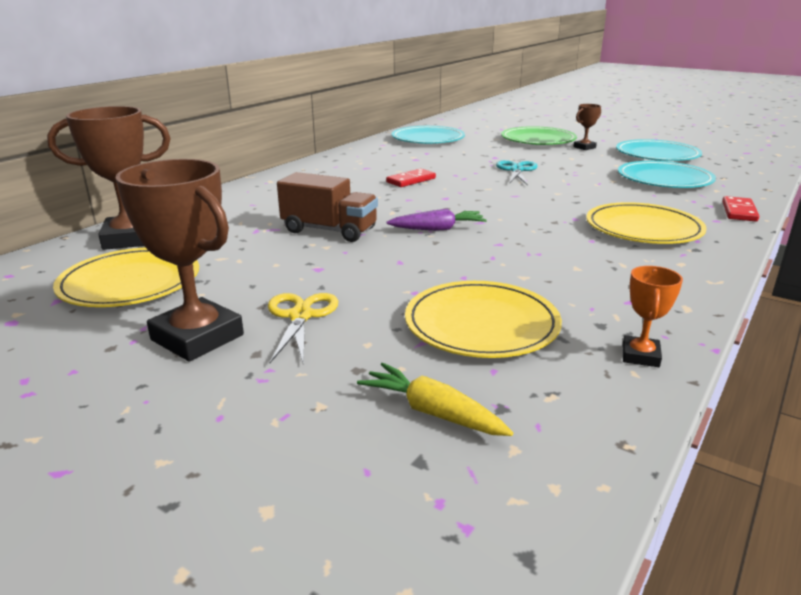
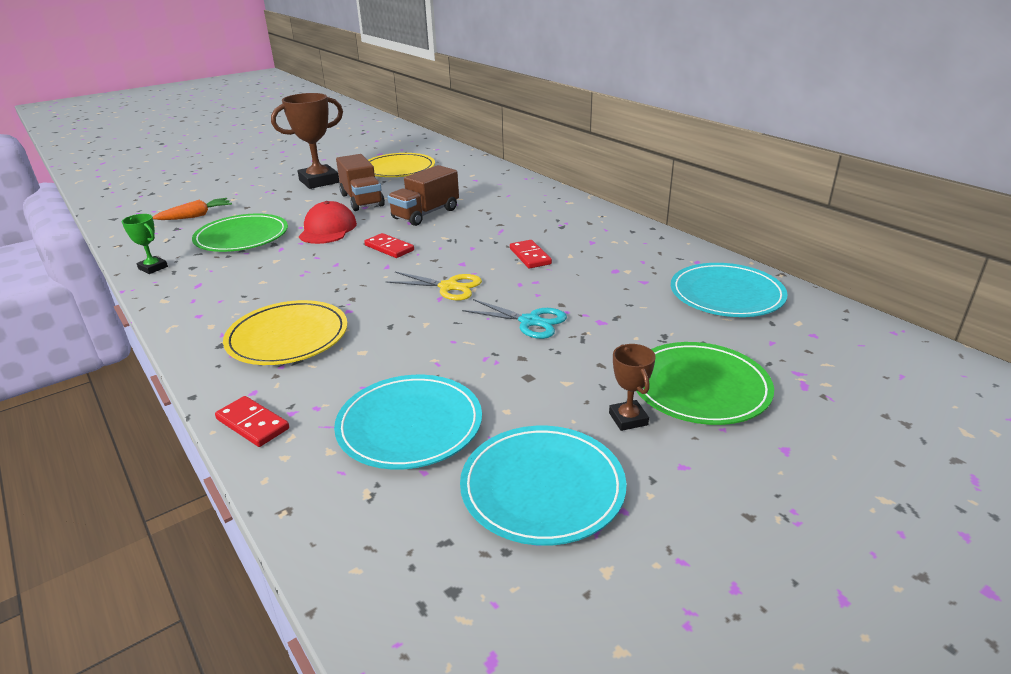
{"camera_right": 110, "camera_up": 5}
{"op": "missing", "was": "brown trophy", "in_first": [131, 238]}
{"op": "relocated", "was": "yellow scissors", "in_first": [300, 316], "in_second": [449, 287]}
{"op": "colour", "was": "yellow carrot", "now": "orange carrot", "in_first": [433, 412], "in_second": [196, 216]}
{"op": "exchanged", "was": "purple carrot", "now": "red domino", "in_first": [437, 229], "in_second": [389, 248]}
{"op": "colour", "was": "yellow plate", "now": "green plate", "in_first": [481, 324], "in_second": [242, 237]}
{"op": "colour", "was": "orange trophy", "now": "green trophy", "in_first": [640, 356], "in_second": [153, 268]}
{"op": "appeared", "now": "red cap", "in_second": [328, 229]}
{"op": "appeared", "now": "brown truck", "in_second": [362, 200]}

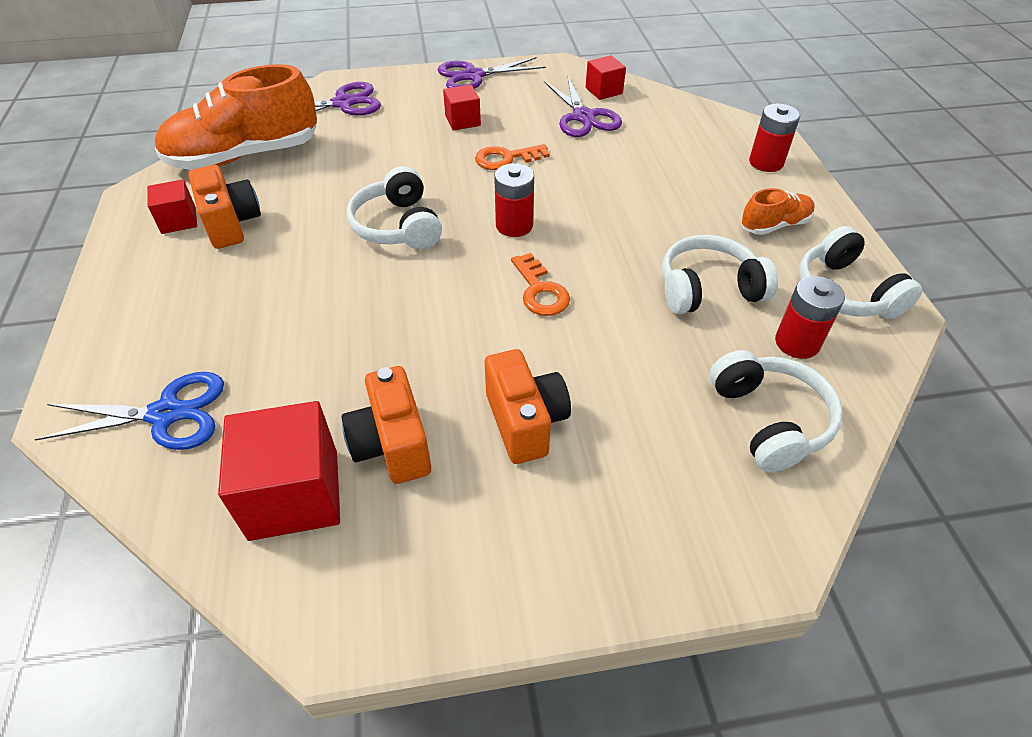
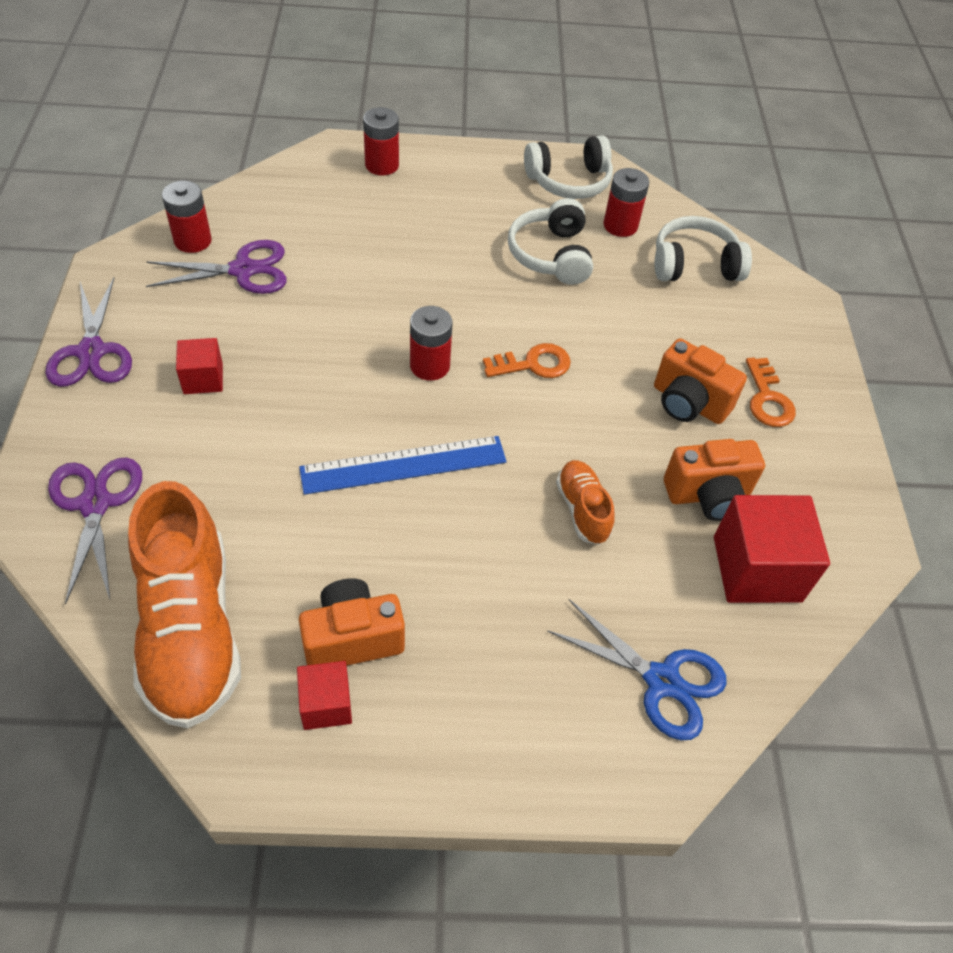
{"camera_right": -85, "camera_up": 5}
{"op": "spun", "was": "blue scissors", "in_first": [167, 414], "in_second": [662, 681], "clockwise": 120}
{"op": "exchanged", "was": "white headphones", "now": "blue ruler", "in_first": [398, 226], "in_second": [403, 464]}
{"op": "relocated", "was": "orange key", "in_first": [506, 158], "in_second": [767, 399]}
{"op": "spun", "was": "orange camera", "in_first": [525, 422], "in_second": [688, 403], "clockwise": -135}
{"op": "exchanged", "was": "red cube", "now": "red battery", "in_first": [604, 91], "in_second": [192, 240]}
{"op": "relocated", "was": "orange shoe", "in_first": [774, 225], "in_second": [582, 509]}

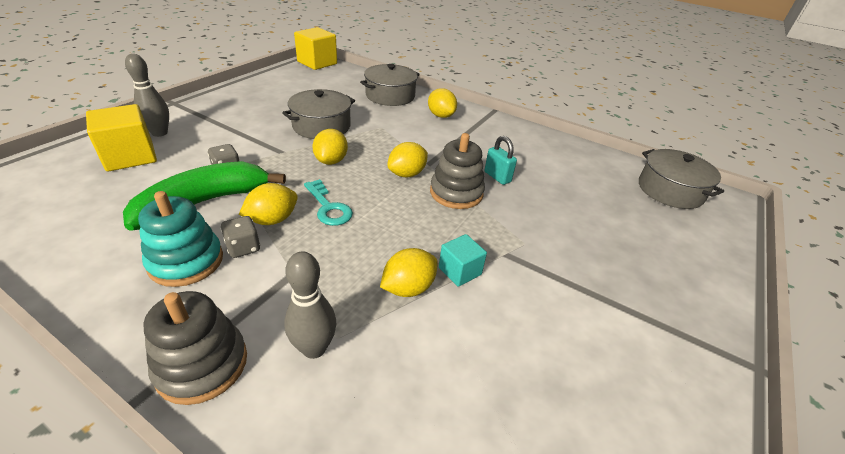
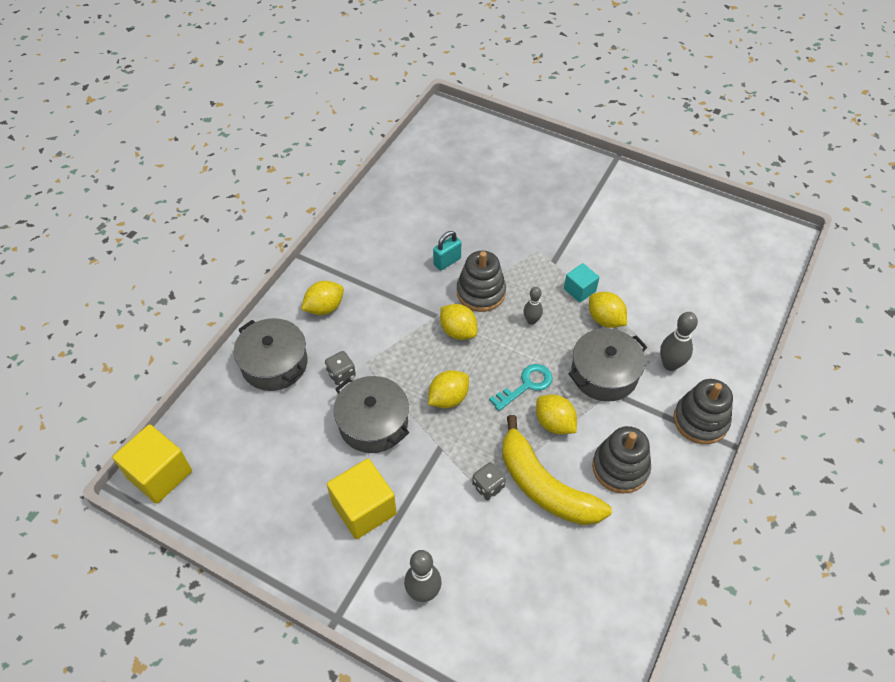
{"camera_right": -90, "camera_up": 15}
{"op": "relocated", "was": "yellow cube", "in_first": [130, 156], "in_second": [364, 509]}
{"op": "colour", "was": "green banana", "now": "yellow banana", "in_first": [204, 202], "in_second": [544, 486]}
{"op": "colour", "was": "turquoise stacking toy", "now": "grey stacking toy", "in_first": [186, 261], "in_second": [620, 468]}
{"op": "relocated", "was": "grey dice", "in_first": [243, 248], "in_second": [341, 374]}
{"op": "spun", "was": "yellow lemon", "in_first": [331, 161], "in_second": [448, 398], "clockwise": -45}
{"op": "relocated", "was": "grey pot", "in_first": [670, 190], "in_second": [604, 374]}
{"op": "appeared", "now": "grey bowling pin", "in_second": [531, 320]}

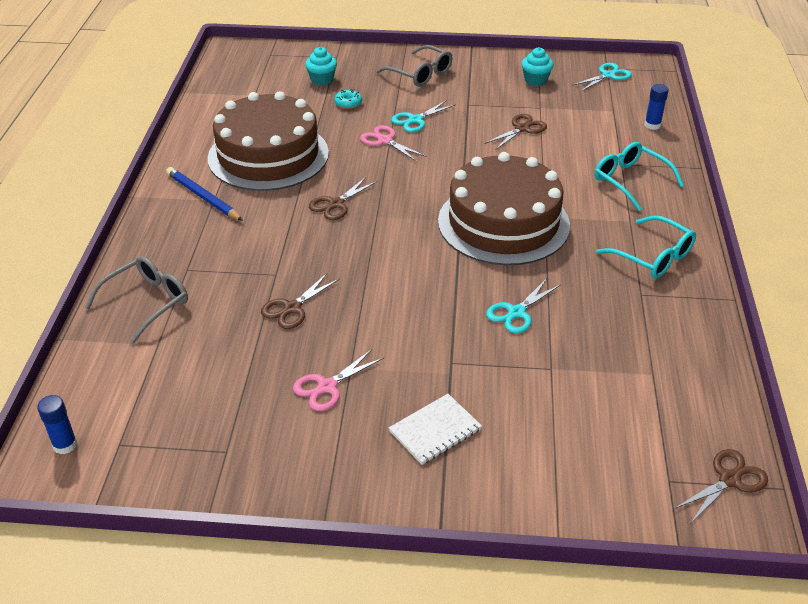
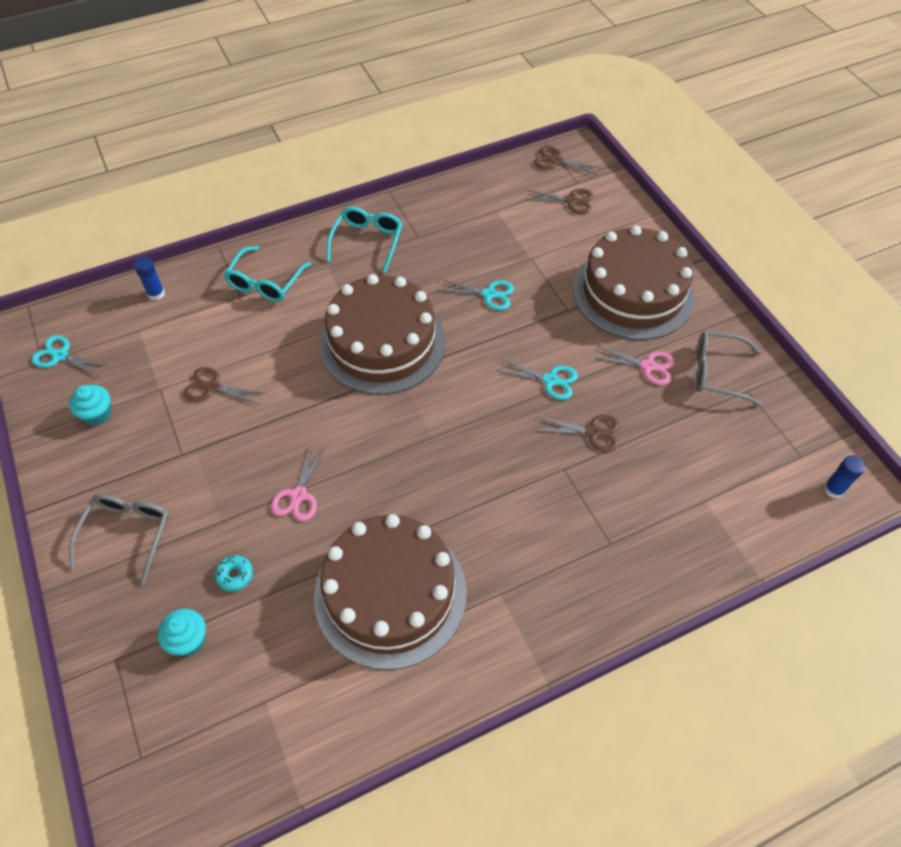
{"camera_right": -120, "camera_up": 15}
{"op": "relocated", "was": "grey glasses", "in_first": [147, 302], "in_second": [717, 373]}
{"op": "missing", "was": "blue pencil", "in_first": [203, 197]}
{"op": "relocated", "was": "brown scissors", "in_first": [336, 204], "in_second": [571, 201]}
{"op": "exchanged", "was": "white notebook", "now": "brown cake", "in_first": [435, 430], "in_second": [633, 293]}
{"op": "relocated", "was": "turquoise scissors", "in_first": [415, 120], "in_second": [550, 380]}

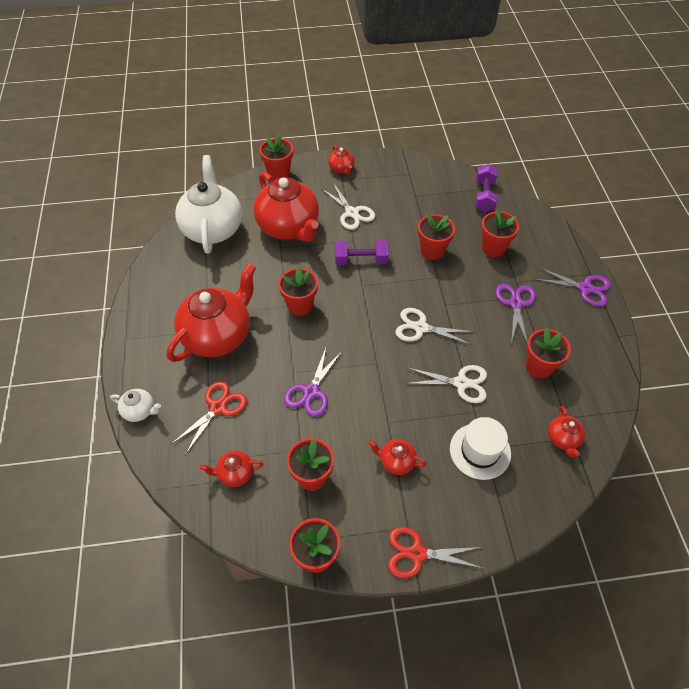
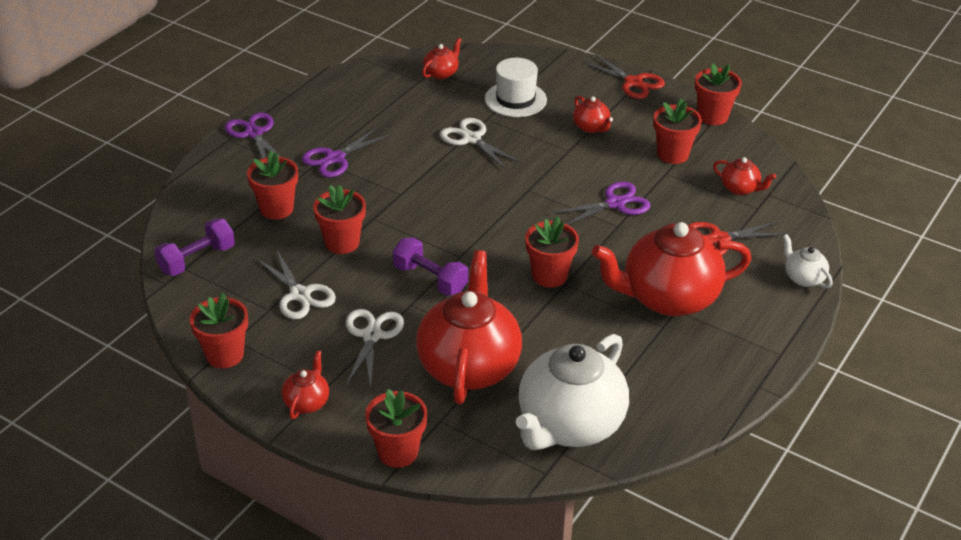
{"camera_right": -140, "camera_up": -15}
{"op": "relocated", "was": "white scissors", "in_first": [421, 328], "in_second": [300, 294]}
{"op": "relocated", "was": "red flower pot", "in_first": [539, 367], "in_second": [225, 355]}

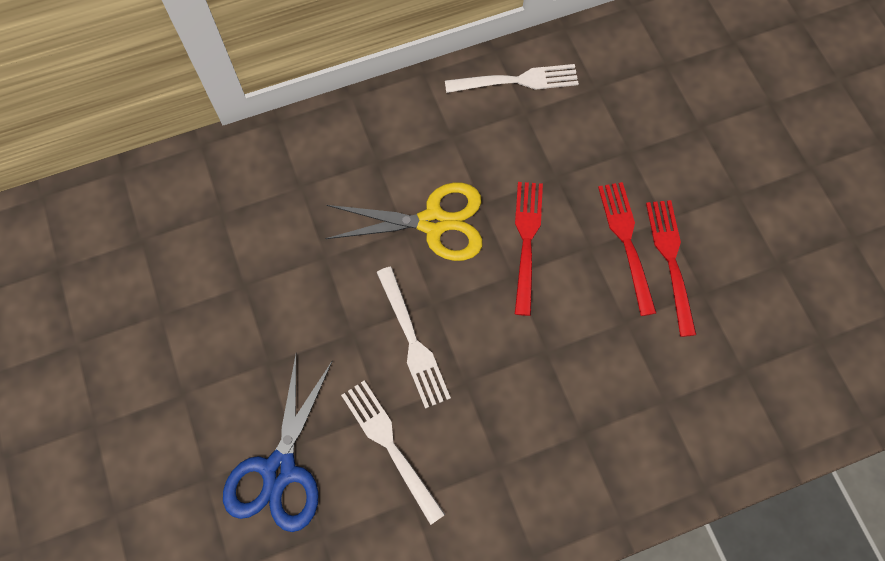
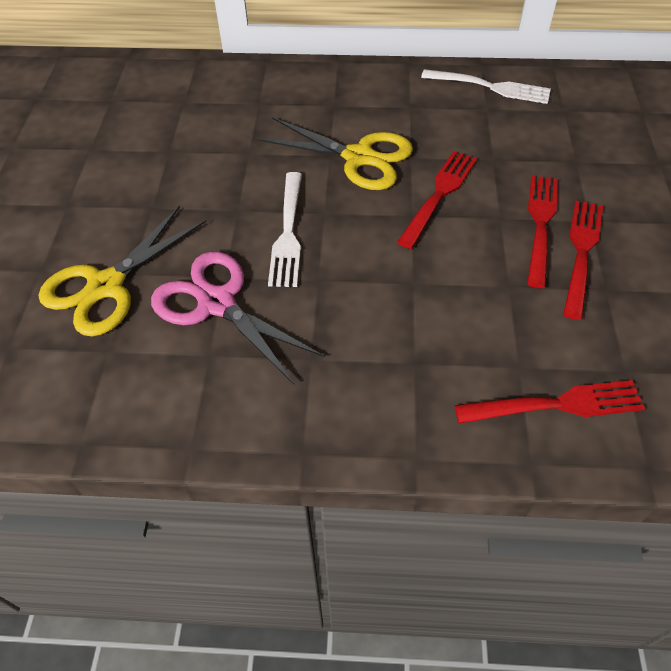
{"camera_right": 25, "camera_up": -15}
{"op": "colour", "was": "blue scissors", "now": "yellow scissors", "in_first": [279, 470], "in_second": [106, 286]}
{"op": "exchanged", "was": "white fork", "now": "pink scissors", "in_first": [390, 445], "in_second": [217, 303]}
{"op": "appeared", "now": "red fork", "in_second": [556, 404]}

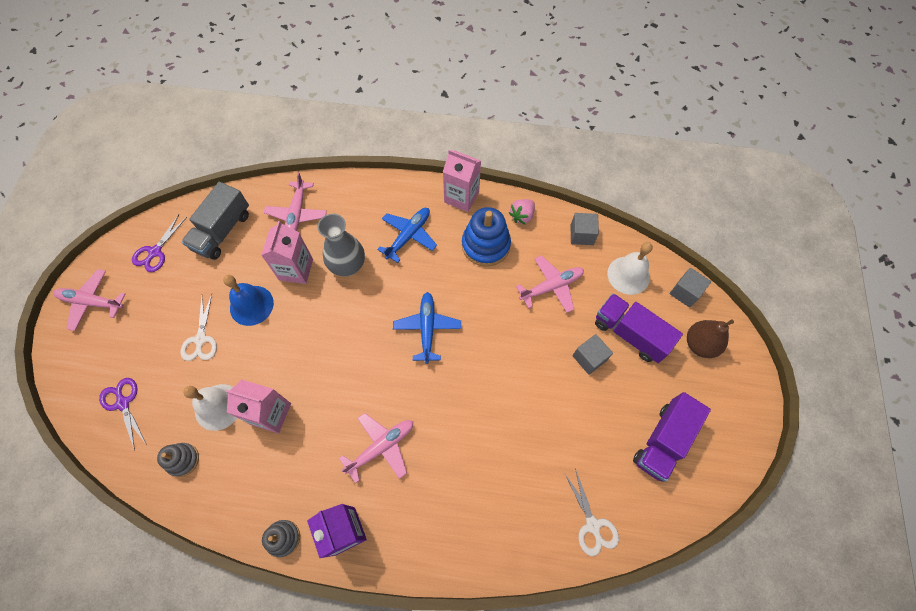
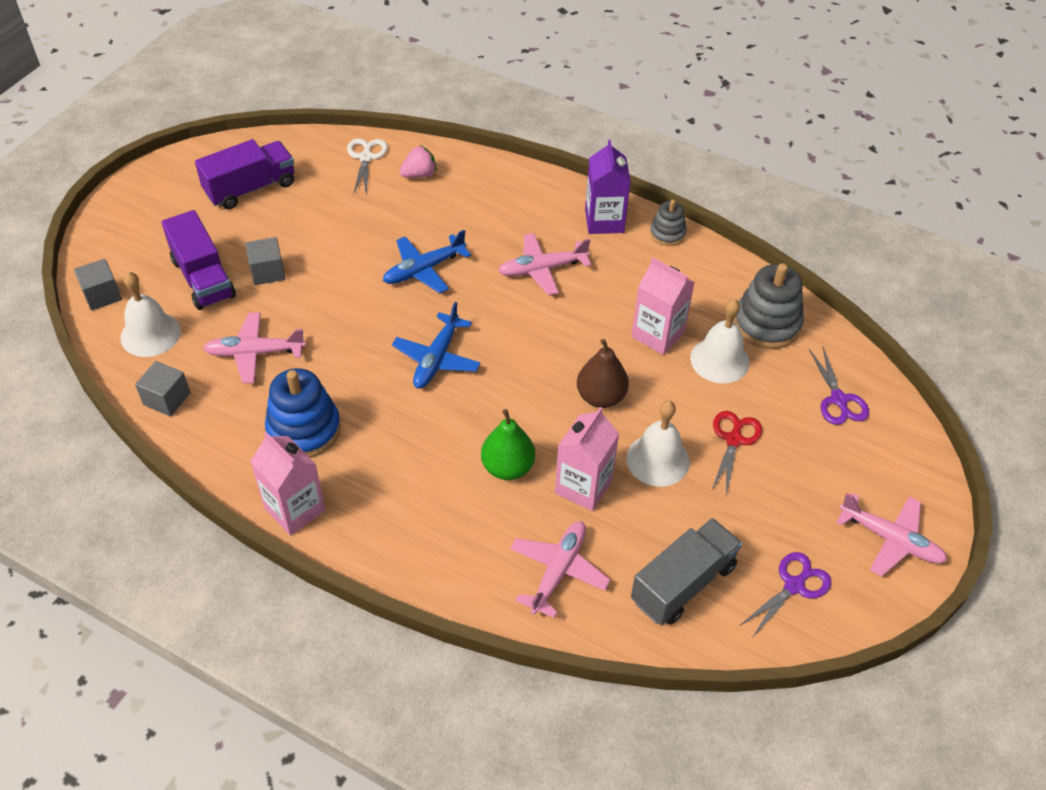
{"camera_right": -160, "camera_up": -15}
{"op": "size", "was": "grey stacking toy", "in_first": [183, 460], "in_second": [766, 324], "ratio": 1.76}
{"op": "colour", "was": "white scissors", "now": "red scissors", "in_first": [201, 339], "in_second": [734, 440]}
{"op": "colour", "was": "blue bell", "now": "white bell", "in_first": [251, 305], "in_second": [657, 460]}
{"op": "exchanged", "was": "grey vase", "now": "green pear", "in_first": [348, 265], "in_second": [508, 467]}
{"op": "relocated", "was": "blue plane", "in_first": [408, 236], "in_second": [424, 269]}
{"op": "relocated", "was": "pink strawberry", "in_first": [522, 216], "in_second": [419, 174]}
{"op": "relocated", "was": "brown pear", "in_first": [700, 344], "in_second": [601, 397]}

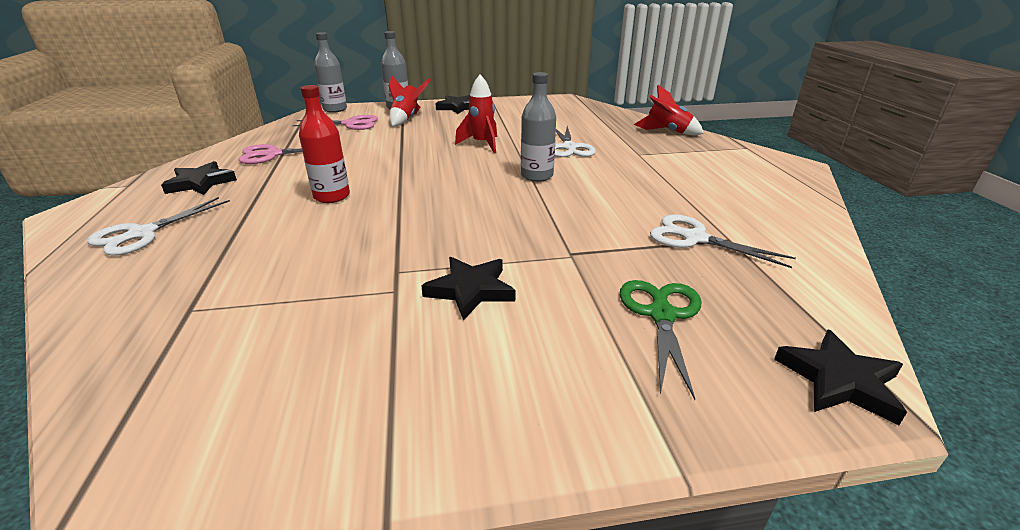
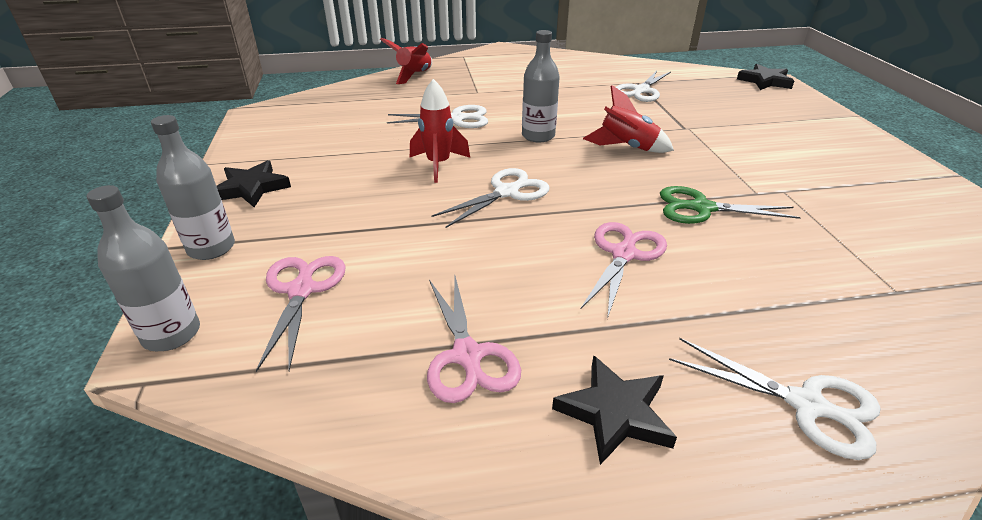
{"camera_right": -90, "camera_up": 5}
{"op": "exchanged", "was": "red bottle", "now": "pink scissors", "in_first": [332, 196], "in_second": [624, 253]}
{"op": "relocated", "was": "red rocket", "in_first": [407, 119], "in_second": [626, 148]}
{"op": "missing", "was": "black star", "in_first": [471, 290]}
{"op": "relocated", "was": "green scissors", "in_first": [661, 314], "in_second": [700, 208]}
{"op": "appeared", "now": "white scissors", "in_second": [507, 192]}

